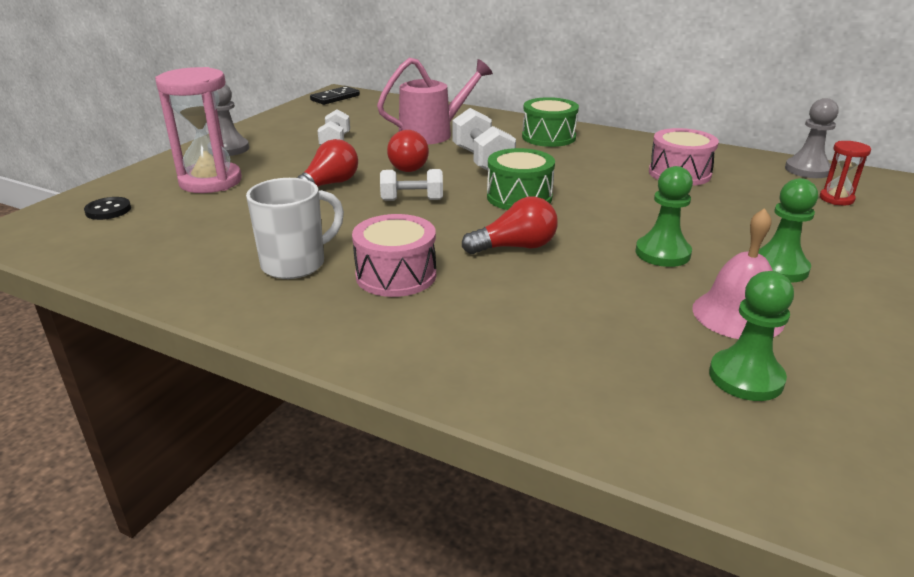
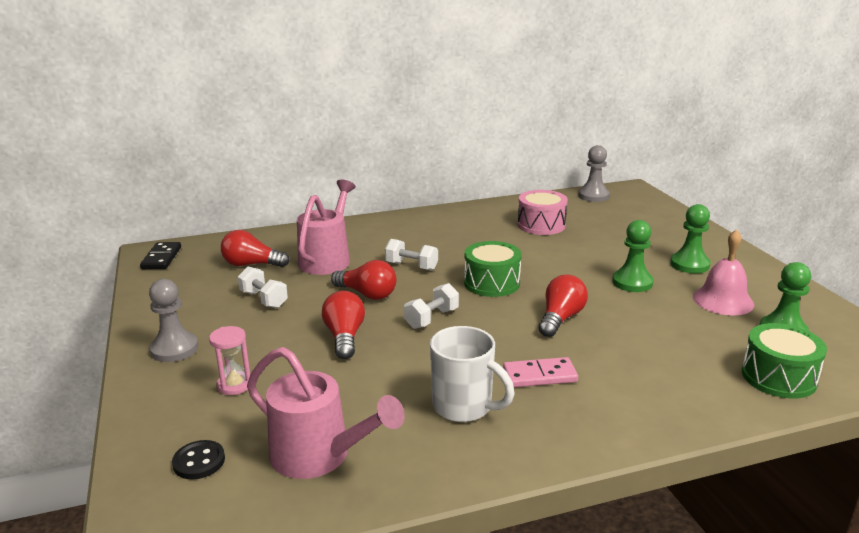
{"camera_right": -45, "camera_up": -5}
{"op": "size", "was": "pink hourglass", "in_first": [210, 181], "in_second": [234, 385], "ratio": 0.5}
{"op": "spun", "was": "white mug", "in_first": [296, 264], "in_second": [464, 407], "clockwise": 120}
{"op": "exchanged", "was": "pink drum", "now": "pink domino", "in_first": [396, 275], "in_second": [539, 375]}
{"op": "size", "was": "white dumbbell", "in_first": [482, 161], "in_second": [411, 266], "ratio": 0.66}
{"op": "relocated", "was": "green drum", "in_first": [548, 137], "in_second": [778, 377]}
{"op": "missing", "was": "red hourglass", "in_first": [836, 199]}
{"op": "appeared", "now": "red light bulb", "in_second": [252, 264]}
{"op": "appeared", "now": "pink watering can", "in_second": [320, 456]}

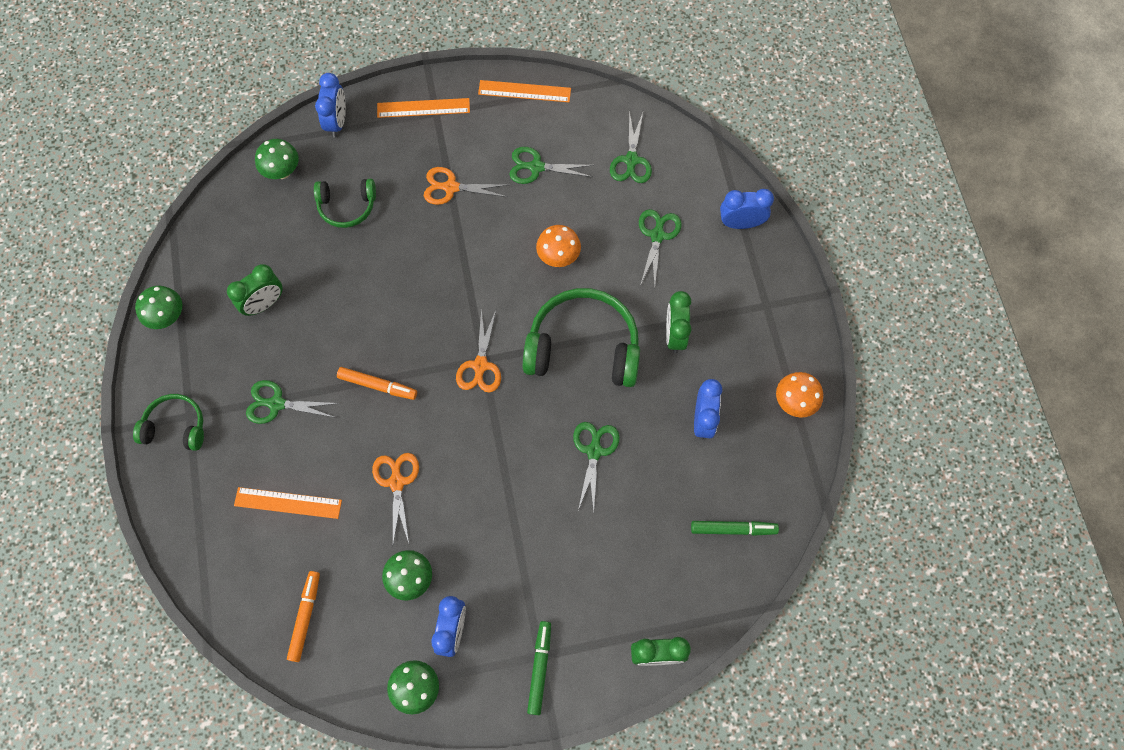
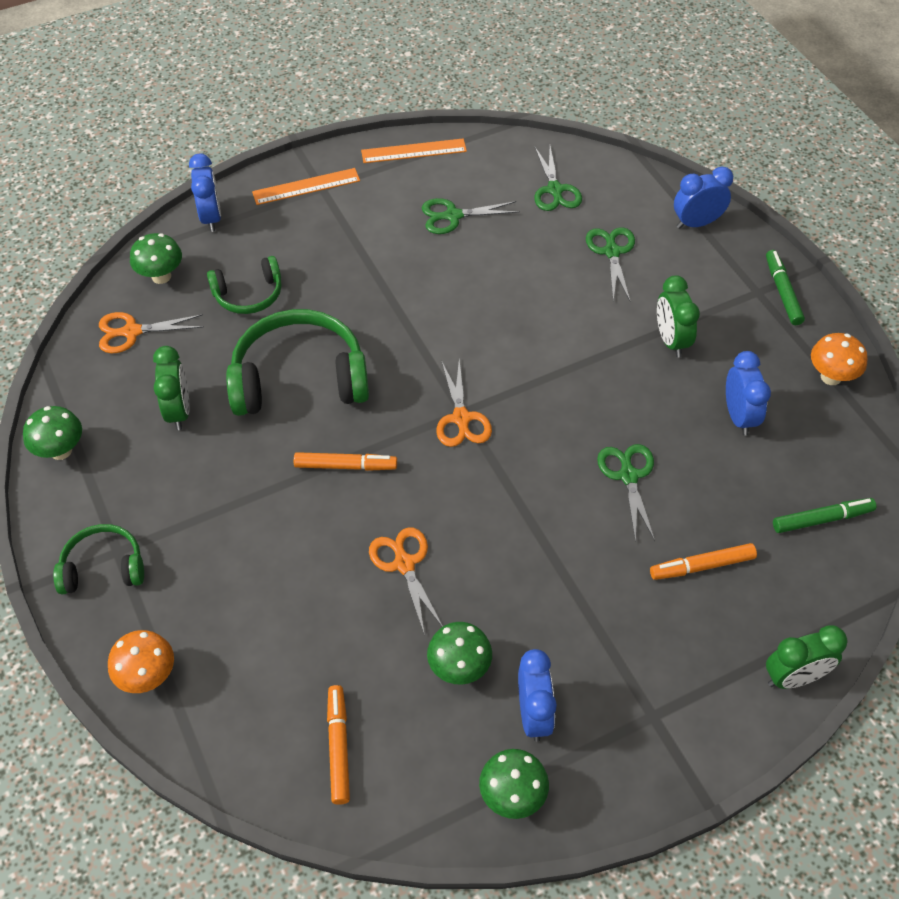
{"camera_right": -15, "camera_up": -15}
{"op": "spun", "was": "green clock", "in_first": [264, 304], "in_second": [179, 411], "clockwise": -45}
{"op": "missing", "was": "orange ruler", "in_first": [288, 503]}
{"op": "missing", "was": "green scissors", "in_first": [276, 404]}
{"op": "relocated", "was": "orange scissors", "in_first": [450, 187], "in_second": [131, 332]}
{"op": "relocated", "was": "green headphones", "in_first": [583, 347], "in_second": [299, 379]}
{"op": "relocated", "was": "green marker", "in_first": [539, 668], "in_second": [782, 292]}
{"op": "relocated", "was": "orange mushroom", "in_first": [558, 257], "in_second": [148, 676]}
{"op": "appeared", "now": "orange marker", "in_second": [702, 566]}

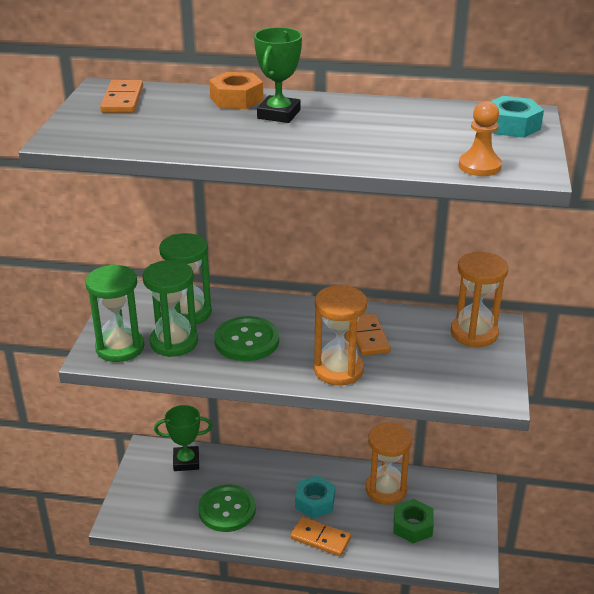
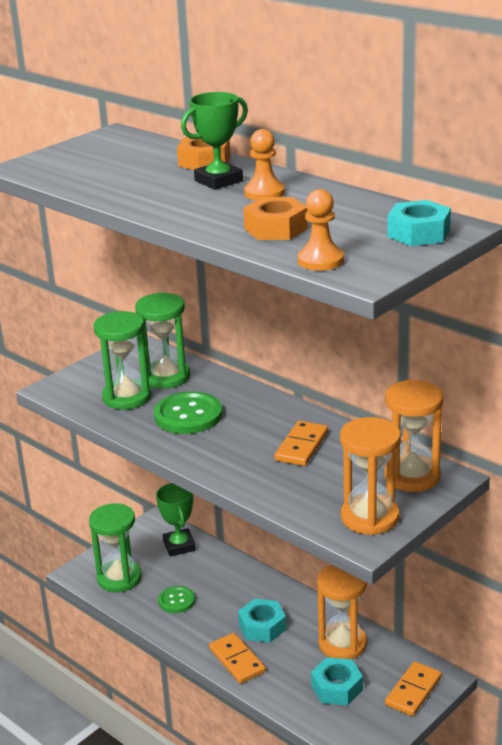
{"camera_right": 35, "camera_up": -5}
{"op": "relocated", "was": "green hourglass", "in_first": [120, 347], "in_second": [119, 578]}
{"op": "relocated", "was": "orange domino", "in_first": [122, 100], "in_second": [413, 691]}
{"op": "spun", "was": "green trophy", "in_first": [186, 461], "in_second": [179, 546], "clockwise": 45}
{"op": "size", "was": "green button", "in_first": [227, 510], "in_second": [176, 601], "ratio": 0.59}
{"op": "relocated", "was": "orange hourglass", "in_first": [338, 370], "in_second": [370, 517]}
{"op": "colour", "was": "green nut", "now": "turquoise nut", "in_first": [413, 526], "in_second": [337, 688]}
{"op": "appeared", "now": "orange nut", "in_second": [275, 229]}
{"op": "appeared", "now": "orange pawn", "in_second": [264, 193]}

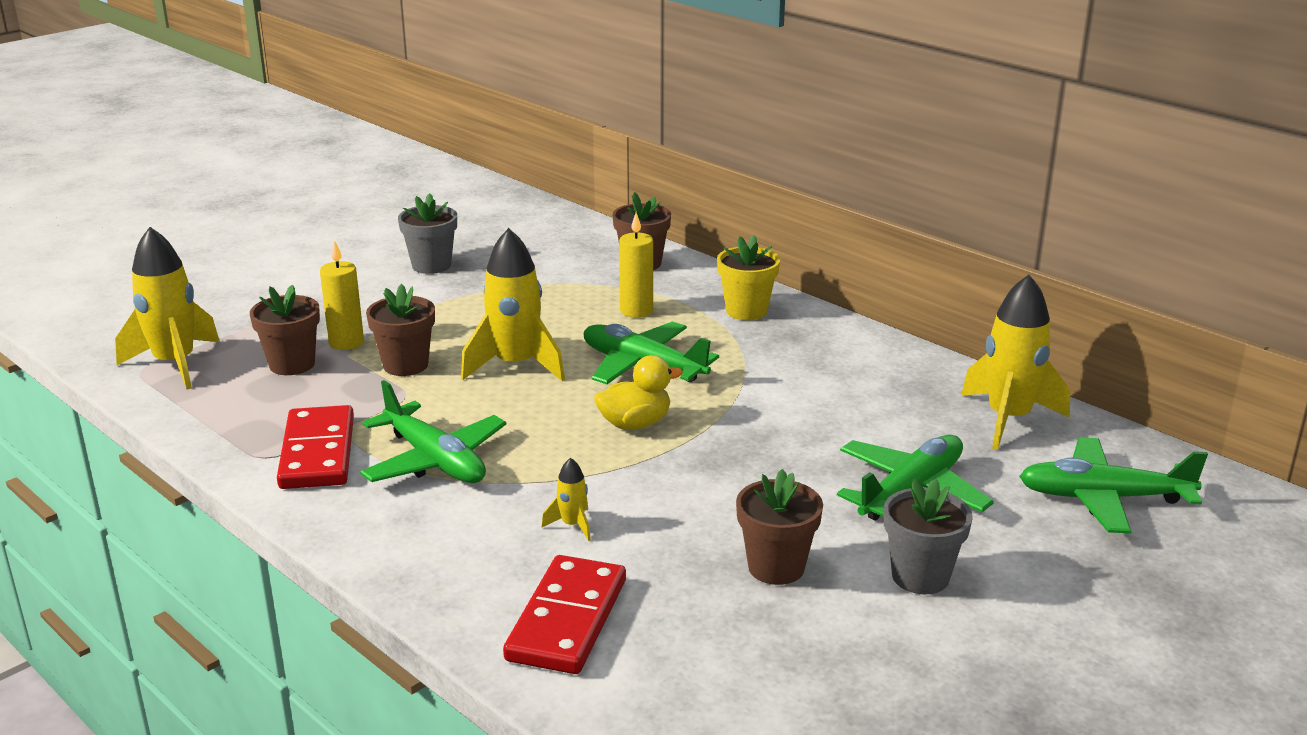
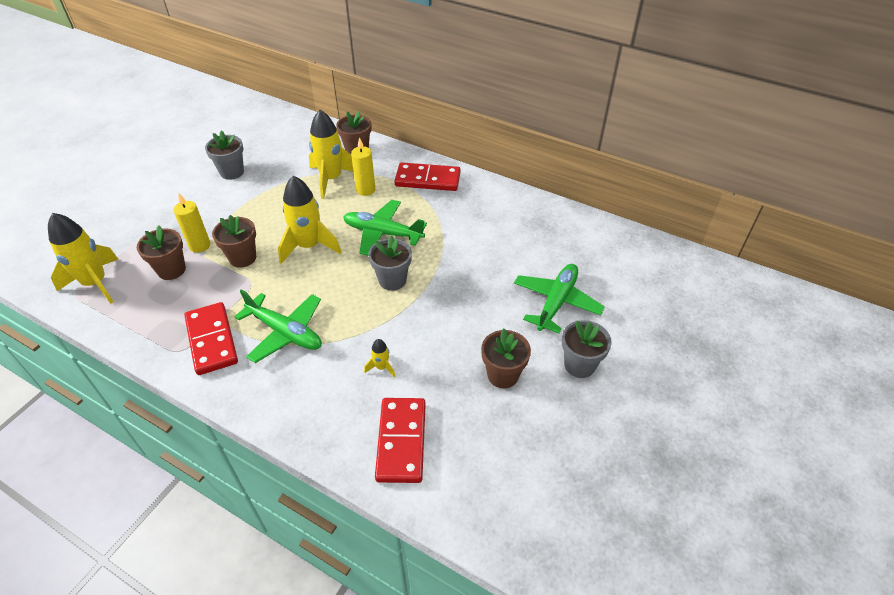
{"camera_right": -15, "camera_up": 20}
{"op": "exchanged", "was": "yellow duck", "now": "grey flower pot", "in_first": [635, 424], "in_second": [392, 280]}
{"op": "exchanged", "was": "yellow flower pot", "now": "red domino", "in_first": [746, 311], "in_second": [427, 179]}
{"op": "relocated", "was": "yellow rocket", "in_first": [1008, 419], "in_second": [331, 179]}
{"op": "missing", "was": "green plane", "in_first": [1103, 498]}

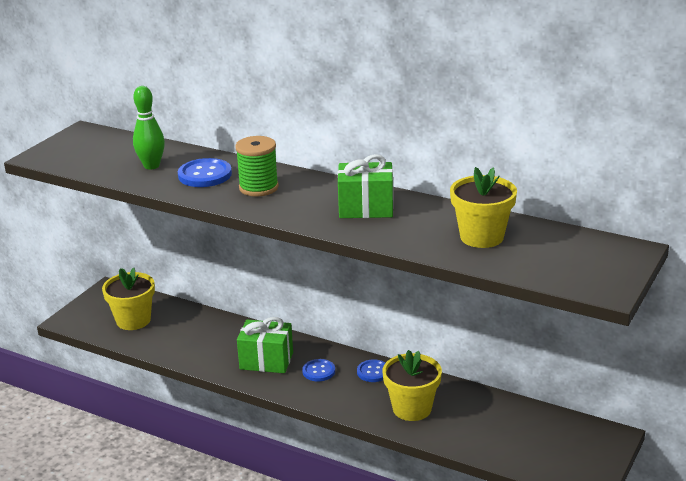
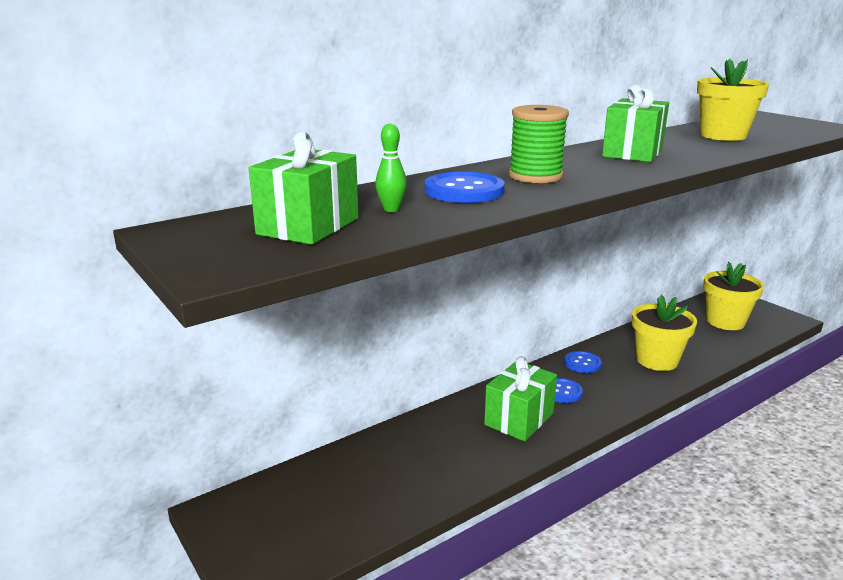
{"camera_right": -65, "camera_up": -5}
{"op": "relocated", "was": "yellow flower pot", "in_first": [133, 320], "in_second": [725, 322]}
{"op": "size", "was": "green bowling pin", "in_first": [151, 166], "in_second": [391, 209], "ratio": 0.61}
{"op": "appeared", "now": "green gift", "in_second": [308, 226]}

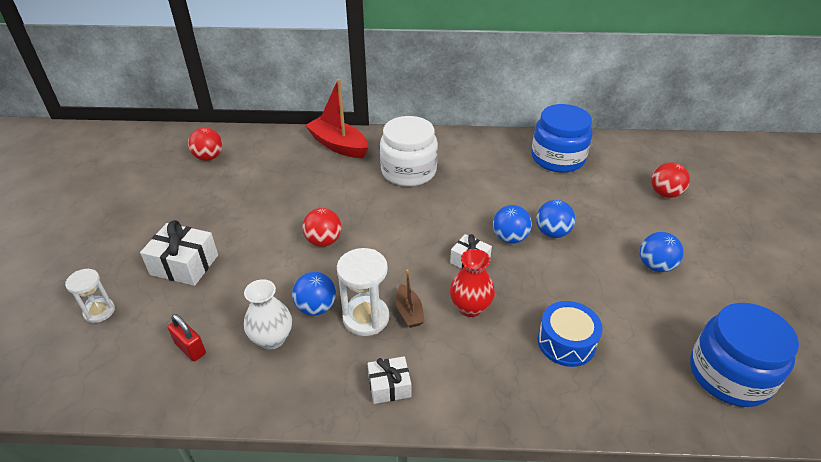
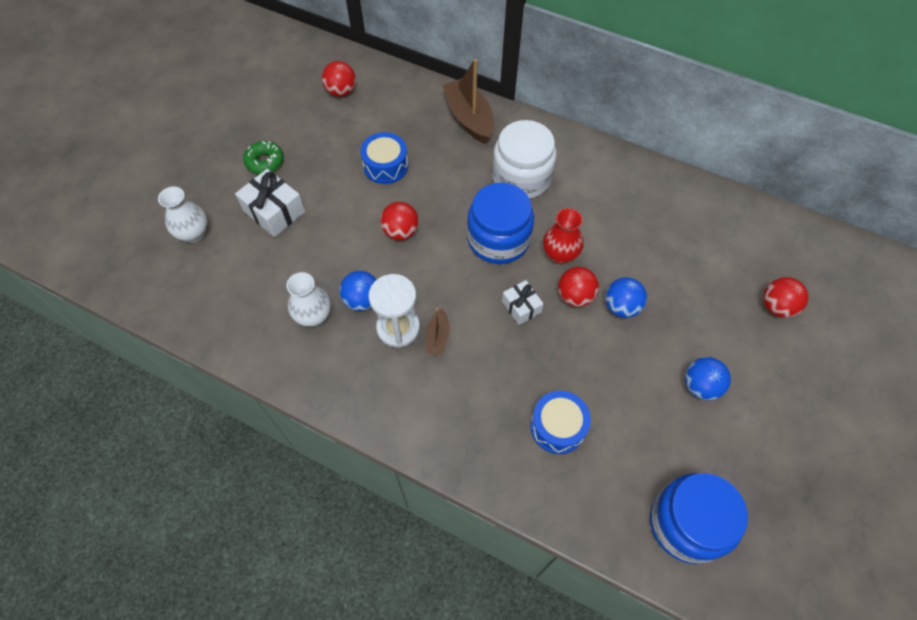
{"camera_right": 25, "camera_up": 20}
{"op": "exchanged", "was": "white hourglass", "now": "white vase", "in_first": [99, 311], "in_second": [194, 233]}
{"op": "missing", "was": "red padlock", "in_first": [190, 348]}
{"op": "colour", "was": "red boat", "now": "brown boat", "in_first": [338, 145], "in_second": [469, 118]}
{"op": "missing", "was": "white gift", "in_first": [389, 386]}
{"op": "relocated", "was": "red vase", "in_first": [470, 307], "in_second": [560, 254]}
{"op": "colour", "was": "blue ball", "now": "red ball", "in_first": [510, 238], "in_second": [575, 296]}
{"op": "relocated", "was": "blue jar", "in_first": [557, 158], "in_second": [498, 239]}
{"op": "appeared", "now": "green donut", "in_second": [265, 162]}
{"op": "appeared", "now": "blue drum", "in_second": [385, 166]}

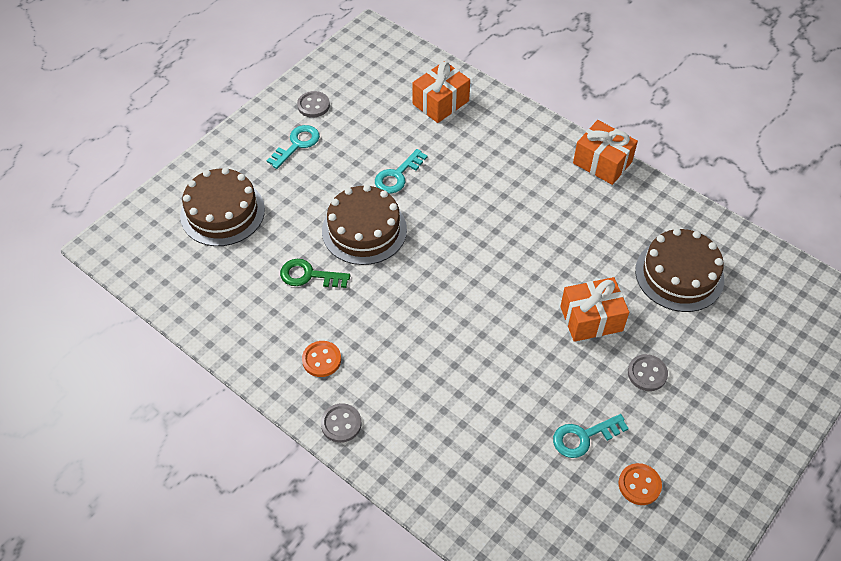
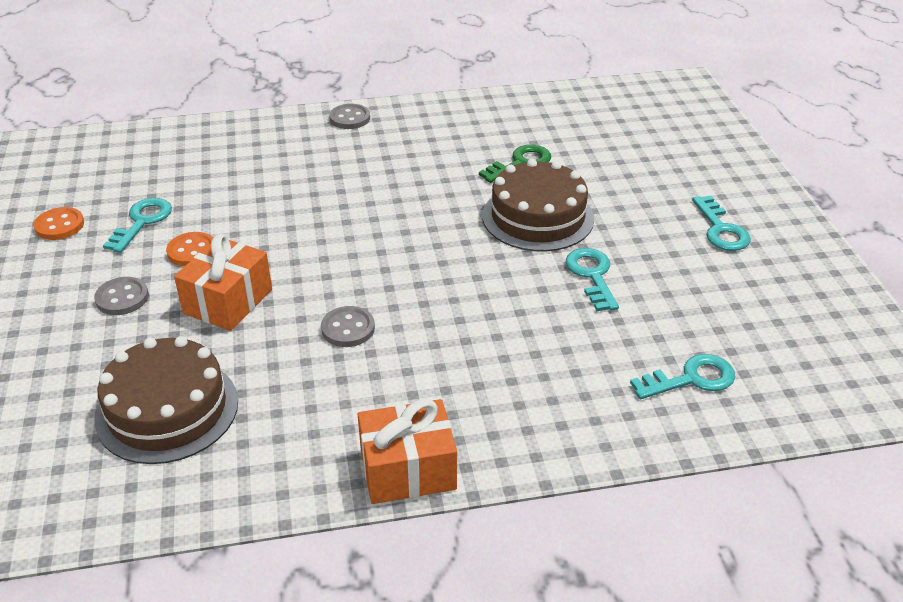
{"camera_right": 130, "camera_up": -15}
{"op": "missing", "was": "brown cake", "in_first": [222, 212]}
{"op": "relocated", "was": "grey button", "in_first": [313, 105], "in_second": [348, 328]}
{"op": "relocated", "was": "orange button", "in_first": [321, 360], "in_second": [192, 251]}
{"op": "exchanged", "was": "orange gift", "now": "turquoise key", "in_first": [440, 102], "in_second": [691, 379]}

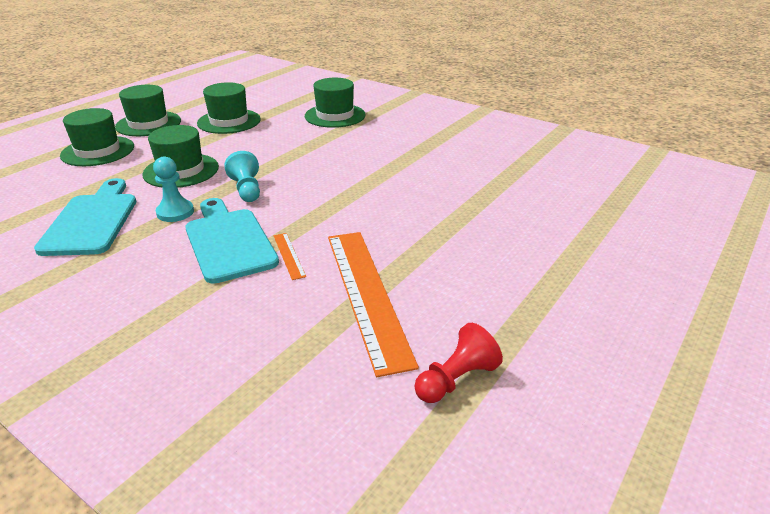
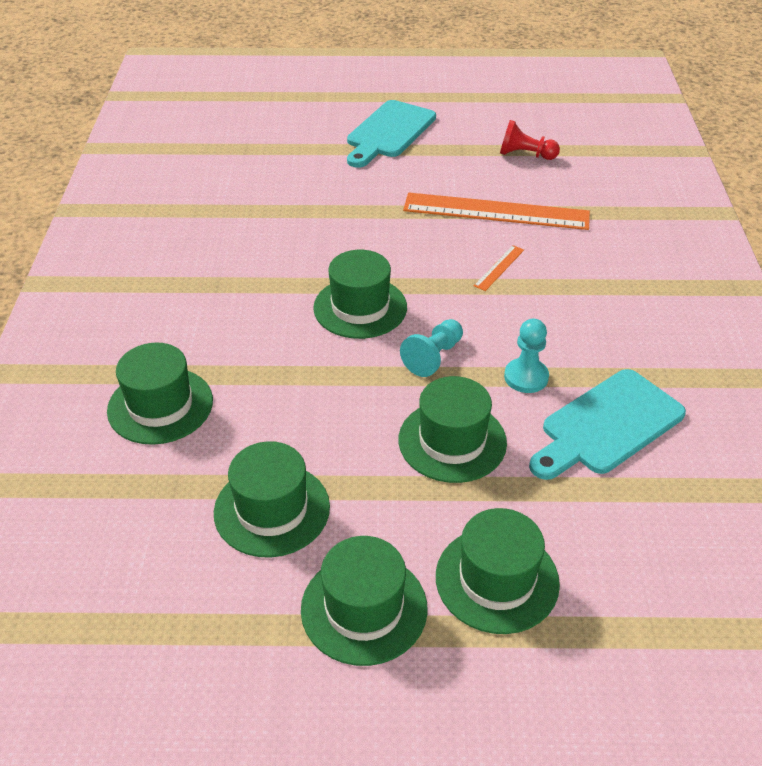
{"camera_right": -125, "camera_up": 10}
{"op": "relocated", "was": "turquoise cutting board", "in_first": [229, 241], "in_second": [388, 132]}
{"op": "spun", "was": "orange ruler", "in_first": [367, 294], "in_second": [496, 211], "clockwise": 60}
{"op": "appeared", "now": "green hat", "in_second": [360, 307]}

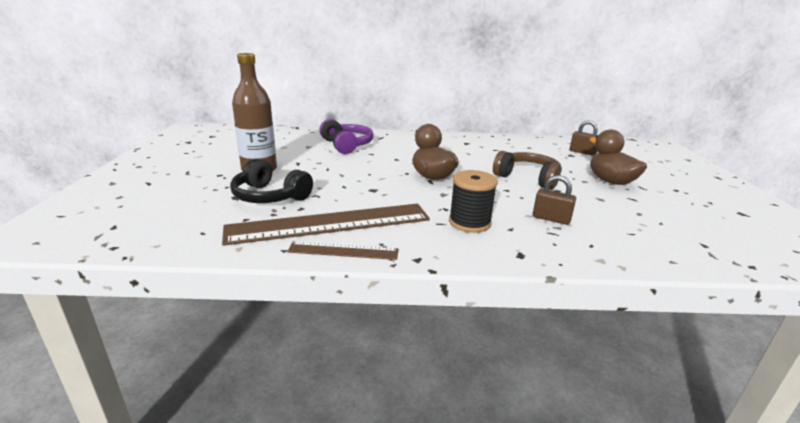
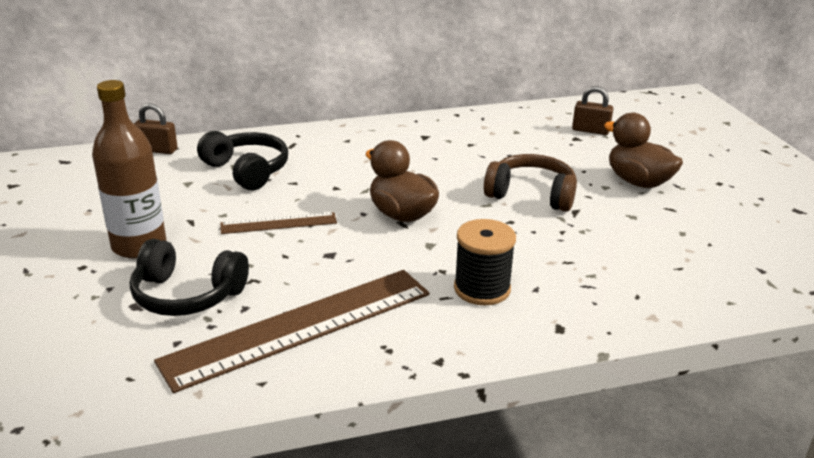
{"camera_right": -15, "camera_up": 5}
{"op": "relocated", "was": "brown ruler", "in_first": [343, 251], "in_second": [278, 223]}
{"op": "colour", "was": "purple headphones", "now": "black headphones", "in_first": [346, 145], "in_second": [247, 170]}
{"op": "relocated", "was": "brown padlock", "in_first": [551, 219], "in_second": [157, 150]}

